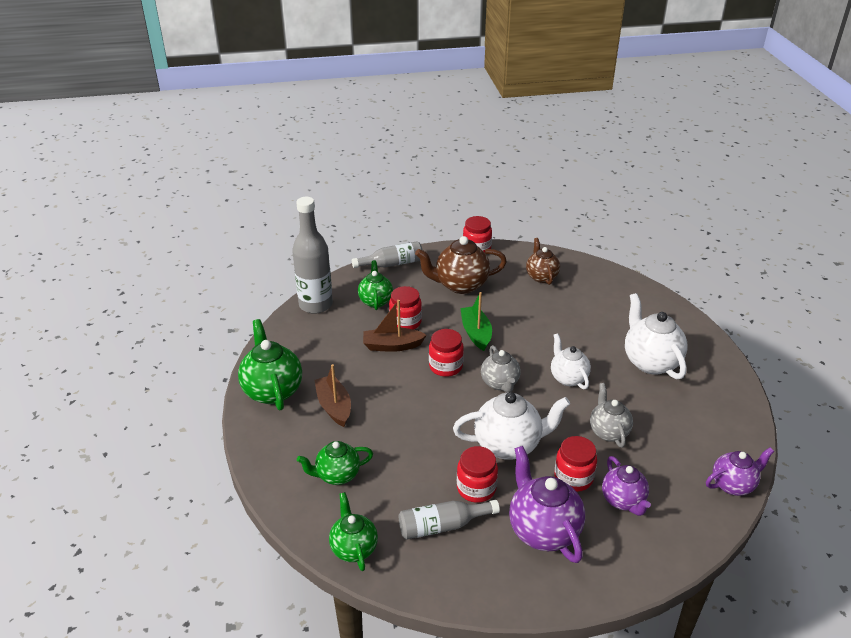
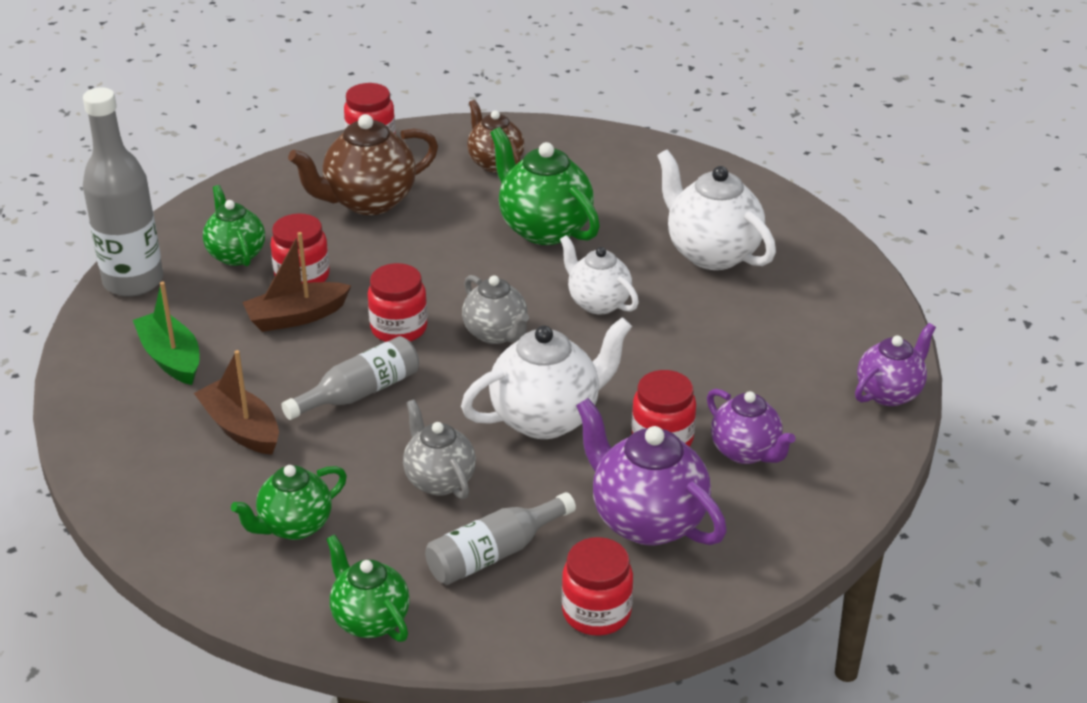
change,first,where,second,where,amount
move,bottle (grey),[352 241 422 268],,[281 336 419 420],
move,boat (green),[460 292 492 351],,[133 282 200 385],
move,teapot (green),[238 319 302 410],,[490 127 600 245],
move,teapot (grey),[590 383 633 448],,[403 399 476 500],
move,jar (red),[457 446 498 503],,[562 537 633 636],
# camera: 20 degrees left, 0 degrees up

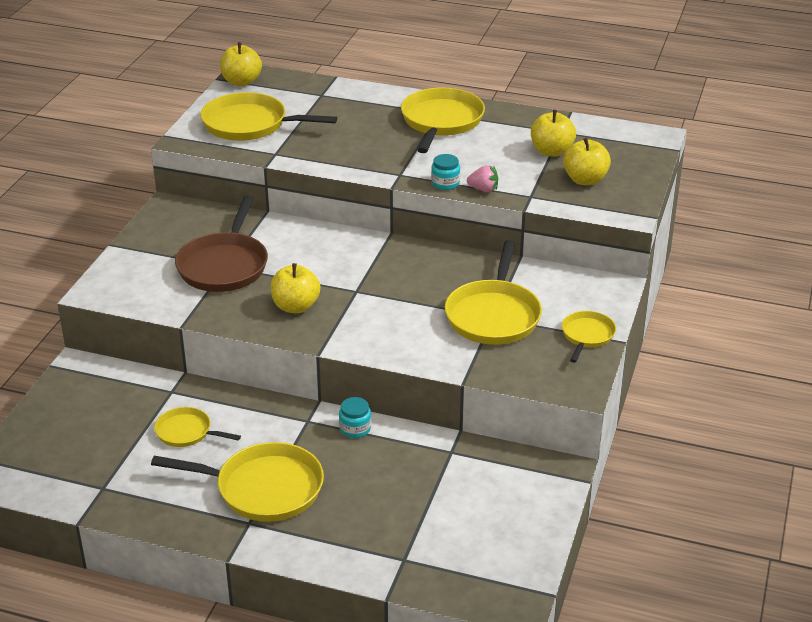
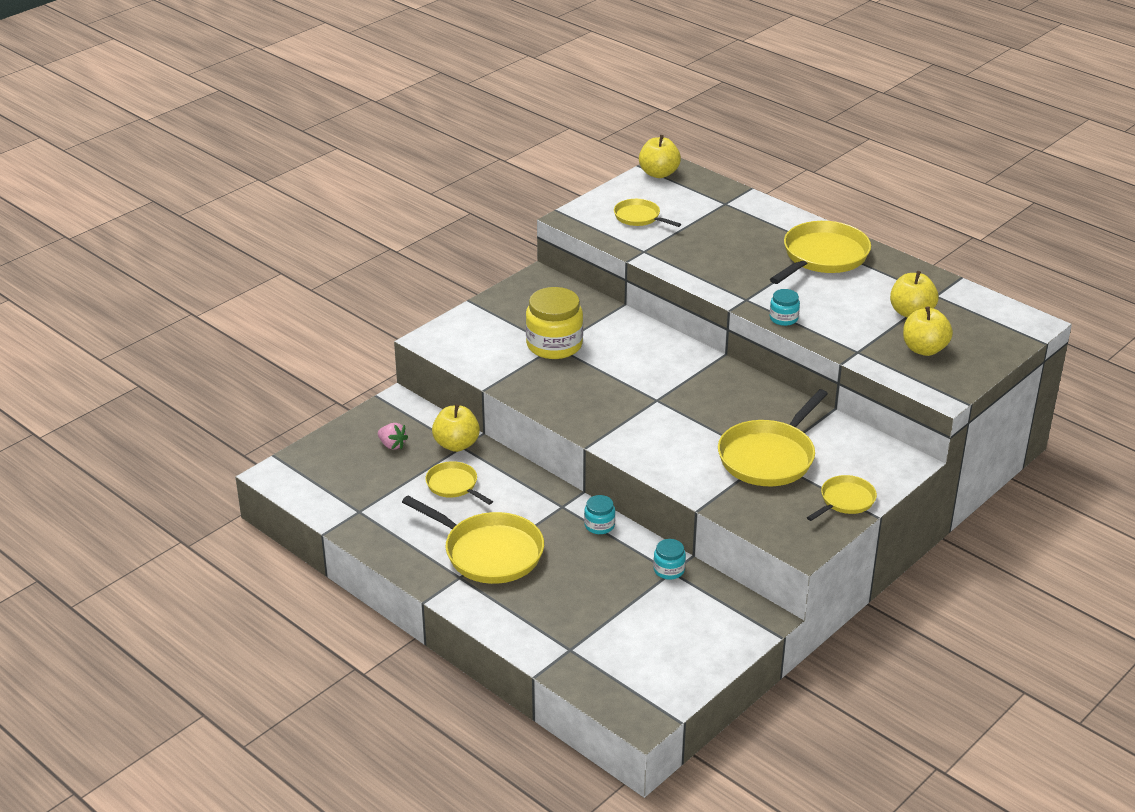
change,first,where,second,where,amount
resize,pan (yellow),[200 92 337 141],,[614 199 681 227],x0.55
move,strawberry (pink),[467 165 498 192],,[378 423 408 450],
replace,pan (brown),[175 196 268 292],jar (yellow),[526 287 583 359],
move,apple (yellow),[271 263 320 313],,[432 404 480 452],
insert,,,jar (turquoise),[653 539 686 579],
# camera: 25 degrees right, 0 degrees up

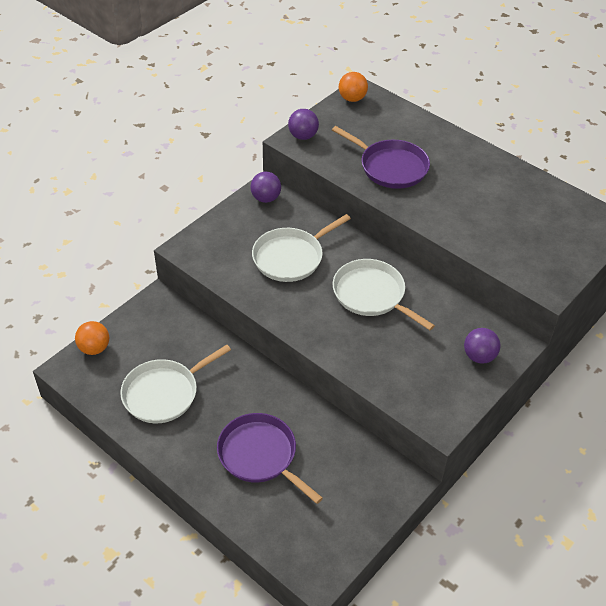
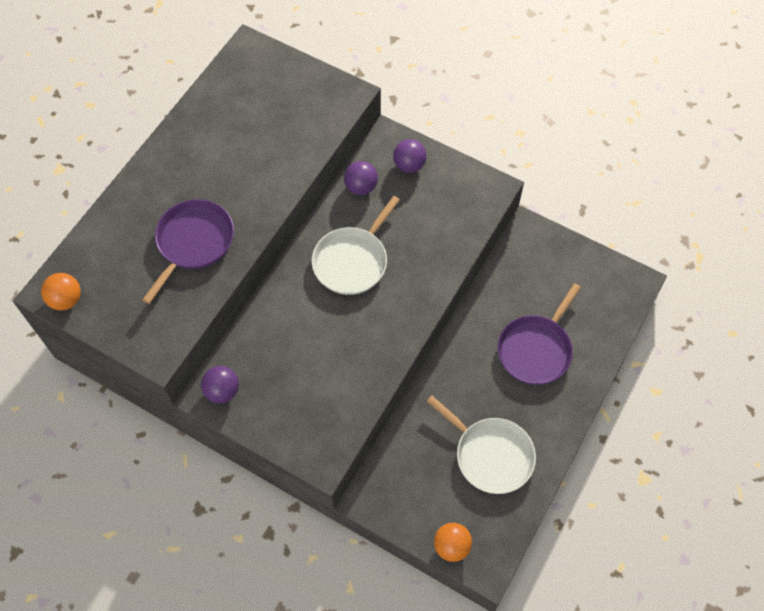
change,first,where,second,where,amount
move,ball (purple),[288 109 319 140],,[344 161 378 195],
delete,pan (white),[252 214 351 282],,,
# camera: 100 degrees left, 15 degrees up

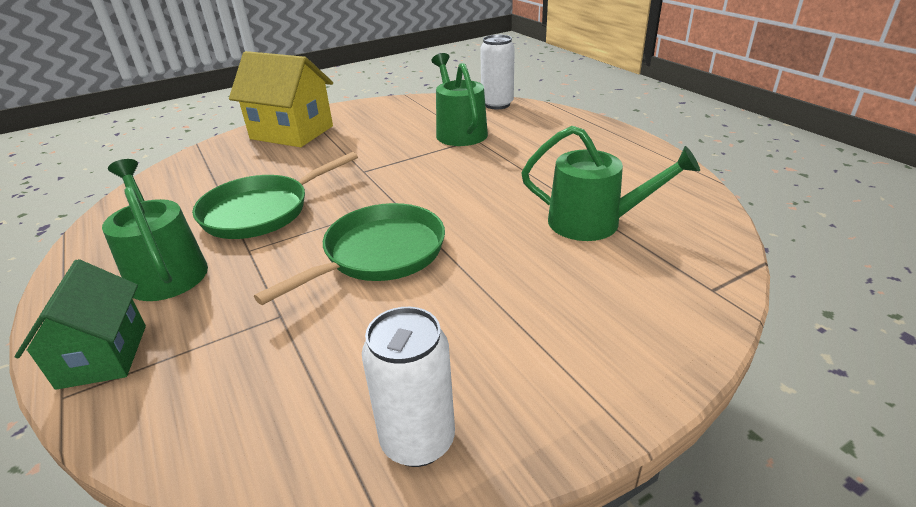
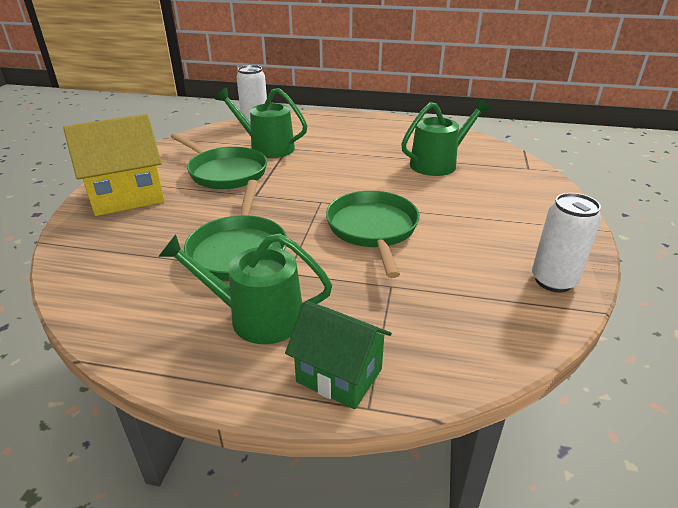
change,first,where,second,where,amount
insert,,,pan (green),[170 133 267 189],
# camera: 50 degrees left, 0 degrees up

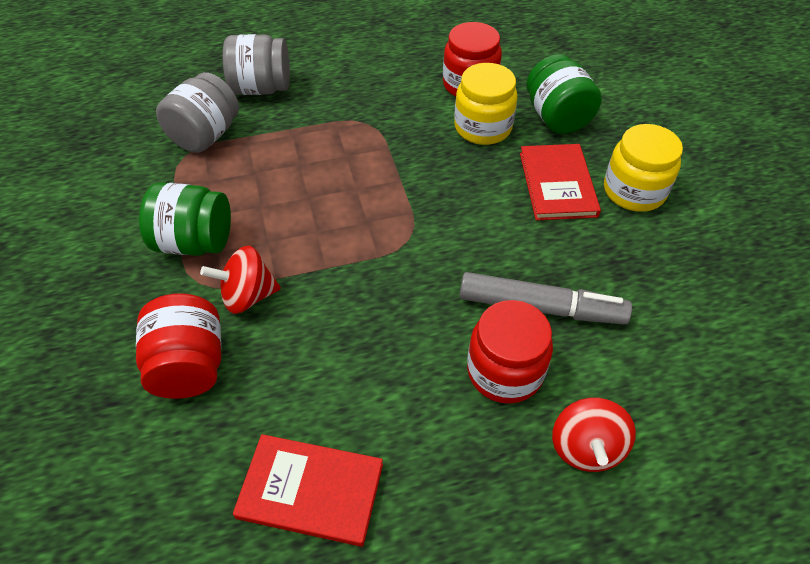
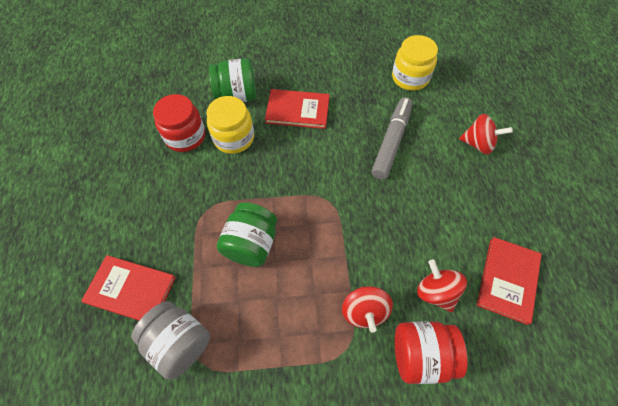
change,first,where,second,where,amount
replace,jar (grey),[223 34 290 95],book (red),[81 255 176 321],
move,jar (yellow),[604 124 683 212],,[392 35 438 91],
move,jar (green),[139 182 231 256],,[217 202 277 267],
delete,jar (red),[467 300 553 404],,,
insert,,,spinning top (red),[417 259 467 312],
# camera: 80 degrees left, 10 degrees up

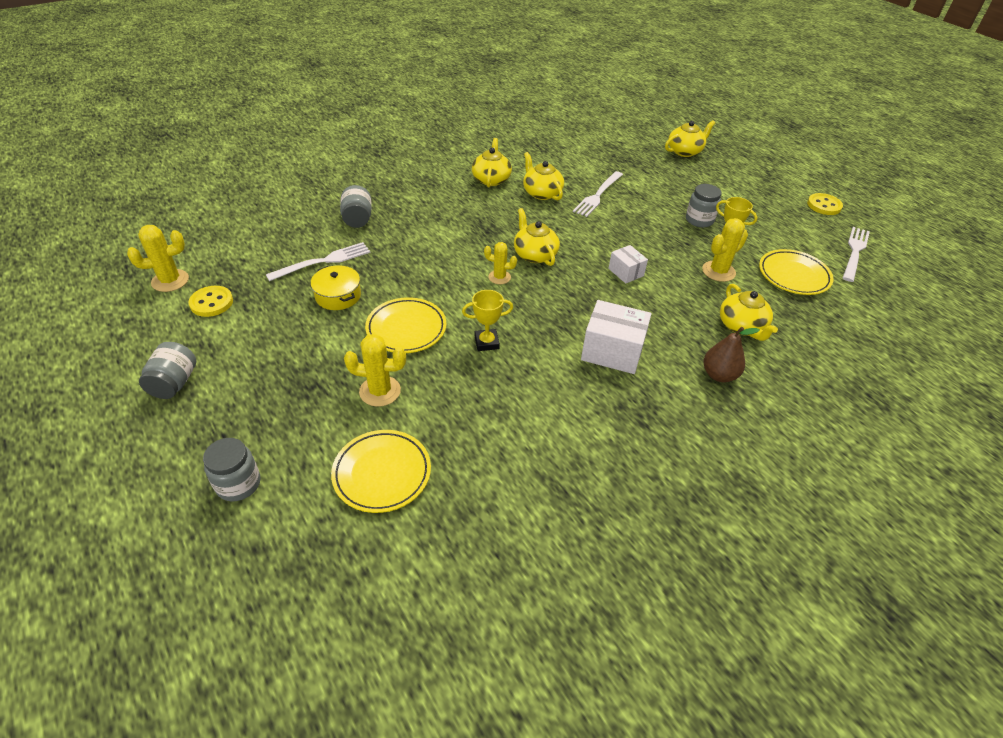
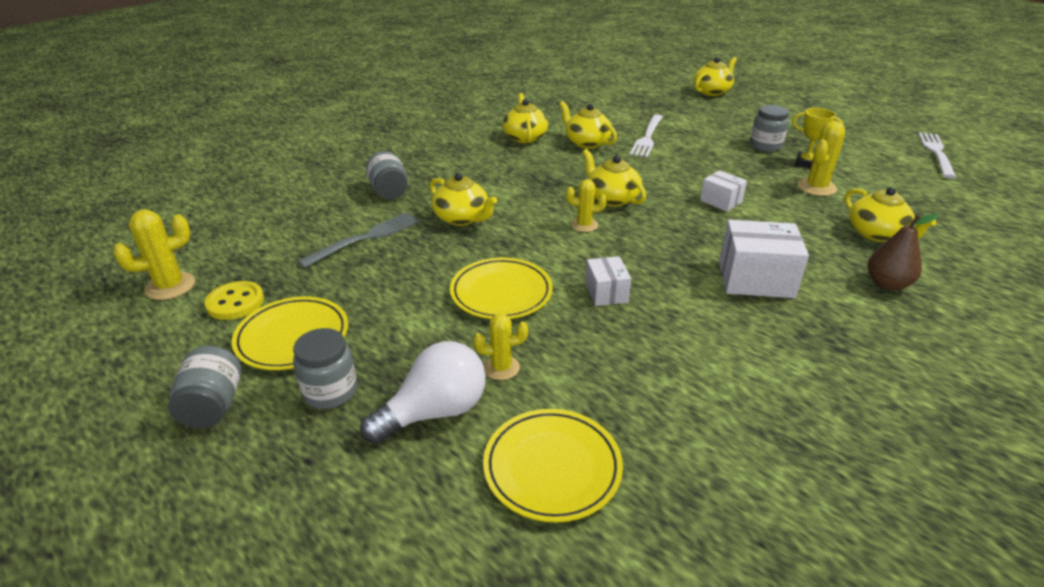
change,first,where,second,where,amount
delete,button (yellow),[807 193 843 215],,,
recolor,fork (white),[266 242 370 281],fork (grey),[298 212 419 268],
move,plate (yellow),[759 249 834 295],,[232 297 348 370],
delete,pot (yellow),[310 265 361 310],,,
replace,trophy (yellow),[462 290 513 351],box (white),[585 256 631 306],
resize,cactus (yellow),[344 334 406 407],,[473 313 528 380],x0.66
move,jar (grey),[203 438 260 501],,[293 328 357 409],
insert,,,teapot (yellow),[429 173 497 226],
insert,,,light bulb (white),[360 341 486 444],
# camera: 10 degrees left, 10 degrees down

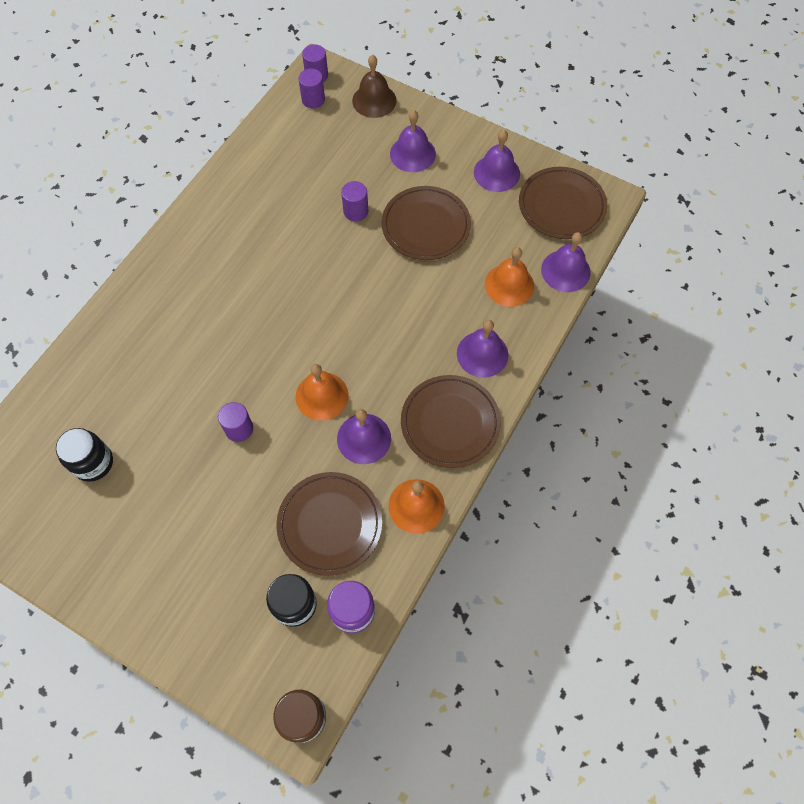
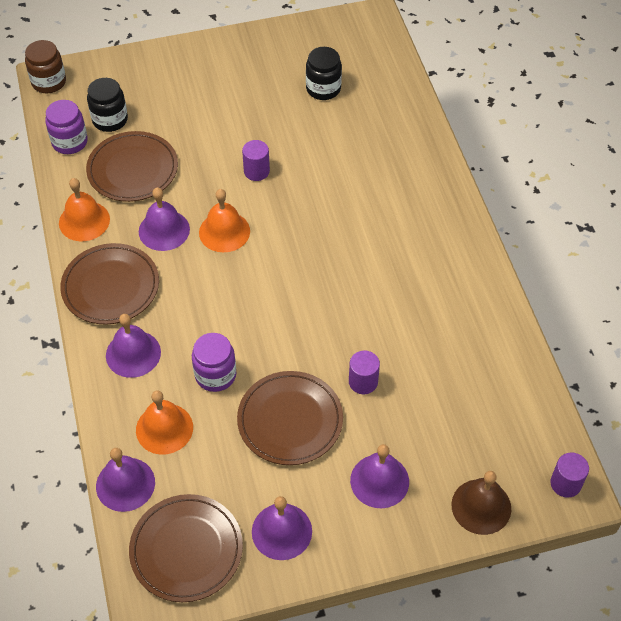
change,first,where,second,where,amount
delete,cylinder (purple),[298 69 325 109],,,
insert,,,jar (purple),[192 333 236 392],
# camera: 135 degrees right, 10 degrees down

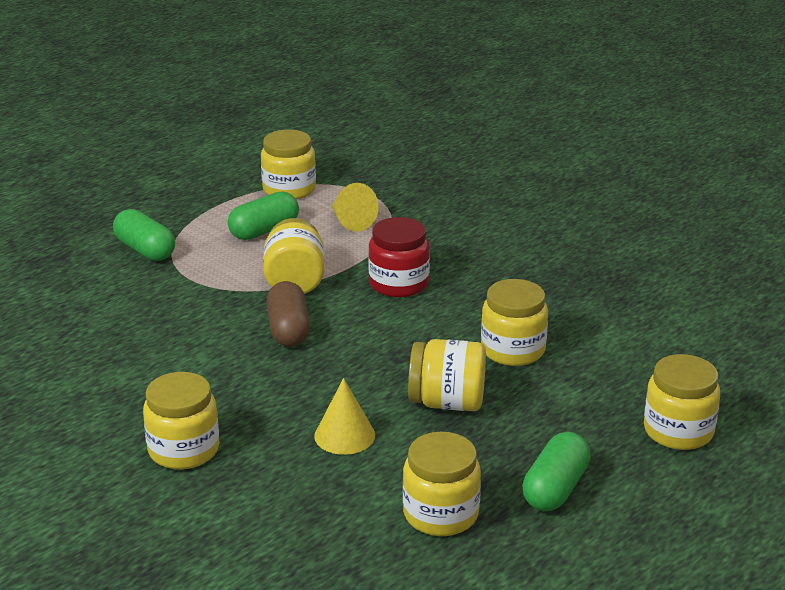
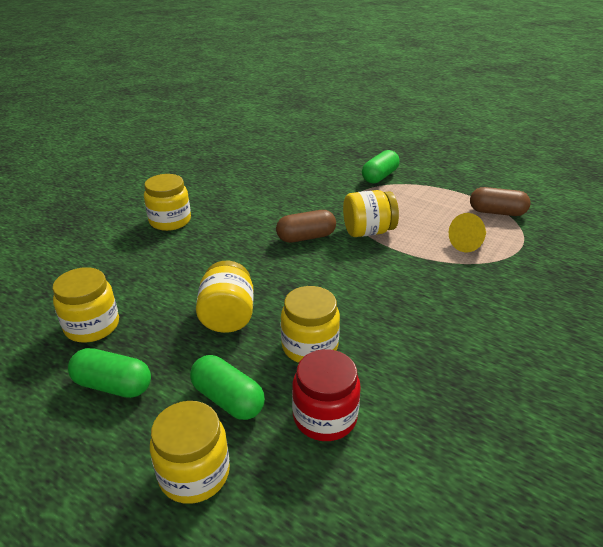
change,first,where,second,where,amount
replace,jar (yellow),[261 130 316 199],capsule (brown),[470 187 531 216],
move,capsule (green),[228 191 299 240],,[190 355 265 420],
move,jar (red),[368 217 430 297],,[292 349 361 441],
delete,cone (yellow),[314 378 375 455],,,
# camera: 80 degrees right, 5 degrees up

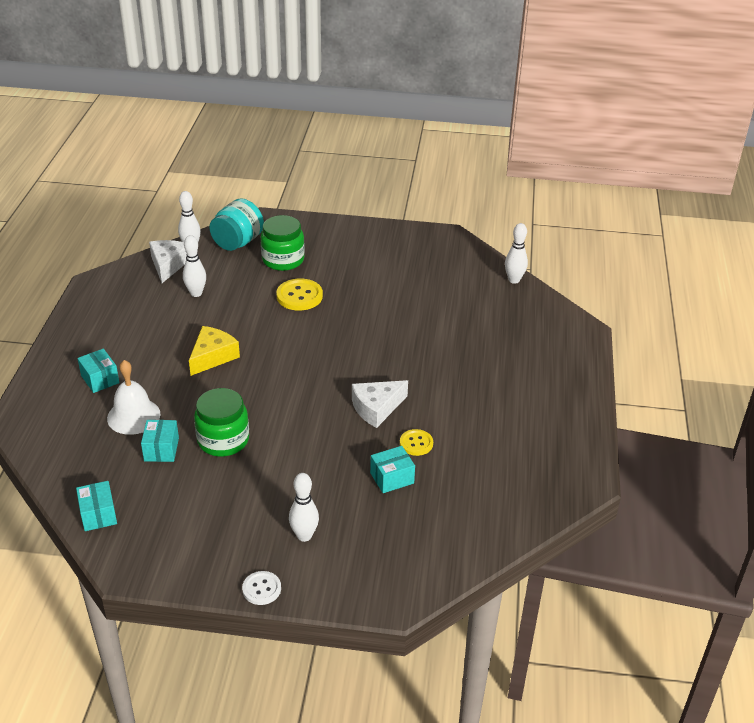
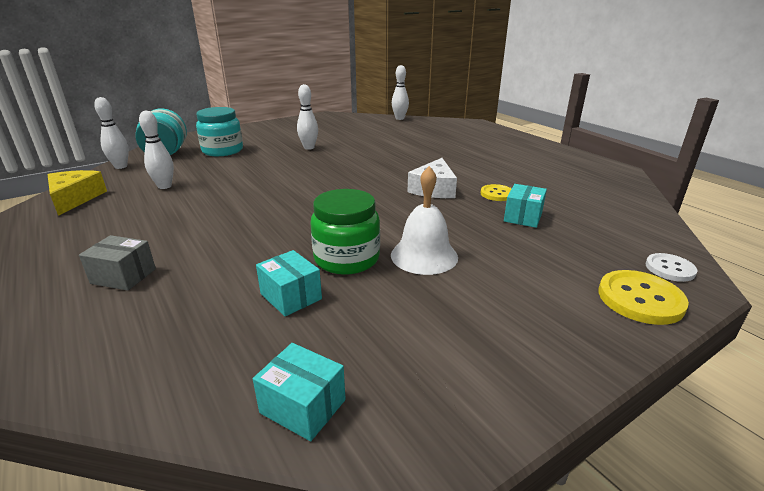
change,first,where,second,where,amount
recolor,jar (green),[261 215 305 271],jar (turquoise),[196 107 243 156],
delete,cheese (white),[149 240 187 283],,,
move,button (yellow),[276 278 323 310],,[599 270 689 325],
move,cheese (yellow),[189 326 240 376],,[48 170 107 216],
recolor,box (turquoise),[77 349 119 393],box (grey),[79 235 156 291],
move,bell (white),[107 360 160 435],,[391 166 458 275],
move,bowling pin (white),[289 473 319 542],,[297 84 318 150],
move,button (white),[242 571 281 605],,[646 253 697 282],
# camera: 40 degrees left, 10 degrees down

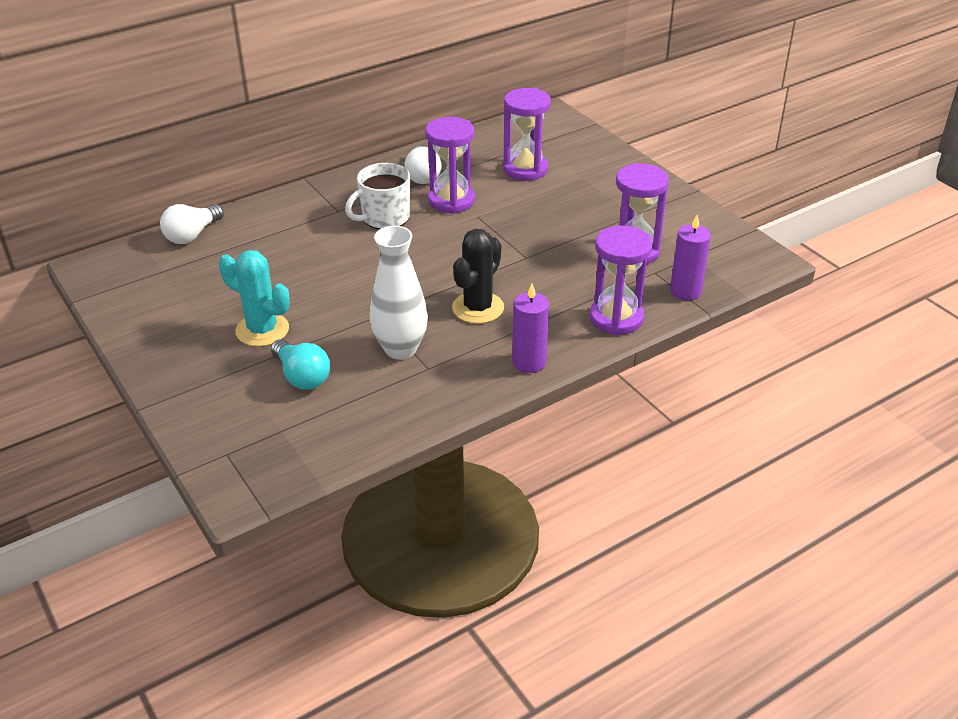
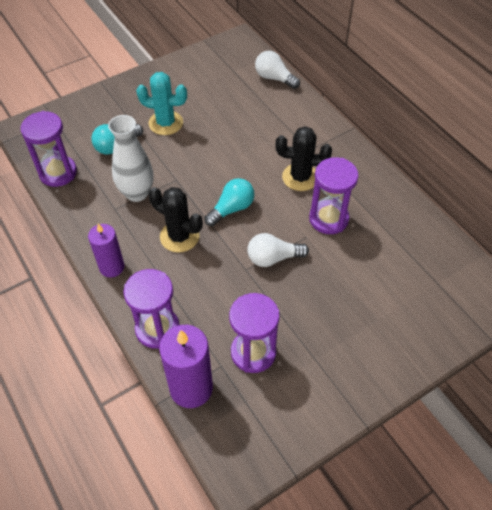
change,first,where,second,where,amount
move,hourglass (purple),[503 88 551 181],,[21 111 77 187],
move,light bulb (white),[404 145 442 184],,[247 233 309 267],
replace,mug (white),[345 163 410 230],cactus (black),[276 126 332 191],
resize,candle (purple),[670 215 711 300],,[159 325 213 408],x1.51
rotate,cactus (turquoise),[219 250 290 347],,[136 72 187 135],75 degrees clockwise
insert,,,light bulb (turquoise),[204 178 255 226],
# camera: 90 degrees right, 15 degrees up

